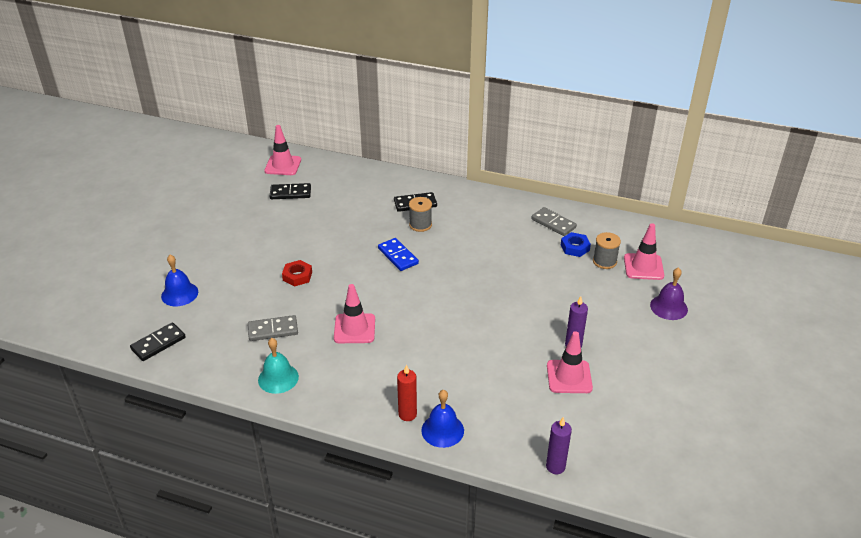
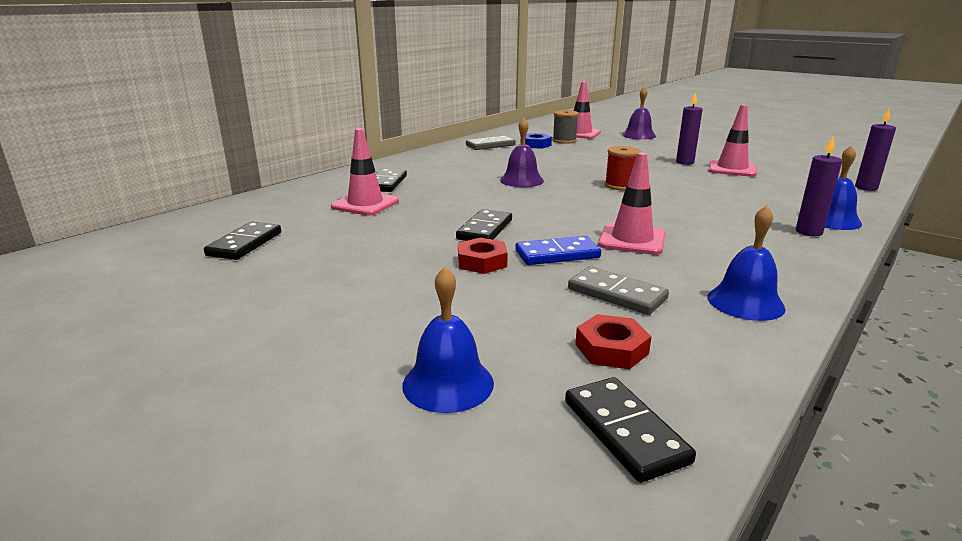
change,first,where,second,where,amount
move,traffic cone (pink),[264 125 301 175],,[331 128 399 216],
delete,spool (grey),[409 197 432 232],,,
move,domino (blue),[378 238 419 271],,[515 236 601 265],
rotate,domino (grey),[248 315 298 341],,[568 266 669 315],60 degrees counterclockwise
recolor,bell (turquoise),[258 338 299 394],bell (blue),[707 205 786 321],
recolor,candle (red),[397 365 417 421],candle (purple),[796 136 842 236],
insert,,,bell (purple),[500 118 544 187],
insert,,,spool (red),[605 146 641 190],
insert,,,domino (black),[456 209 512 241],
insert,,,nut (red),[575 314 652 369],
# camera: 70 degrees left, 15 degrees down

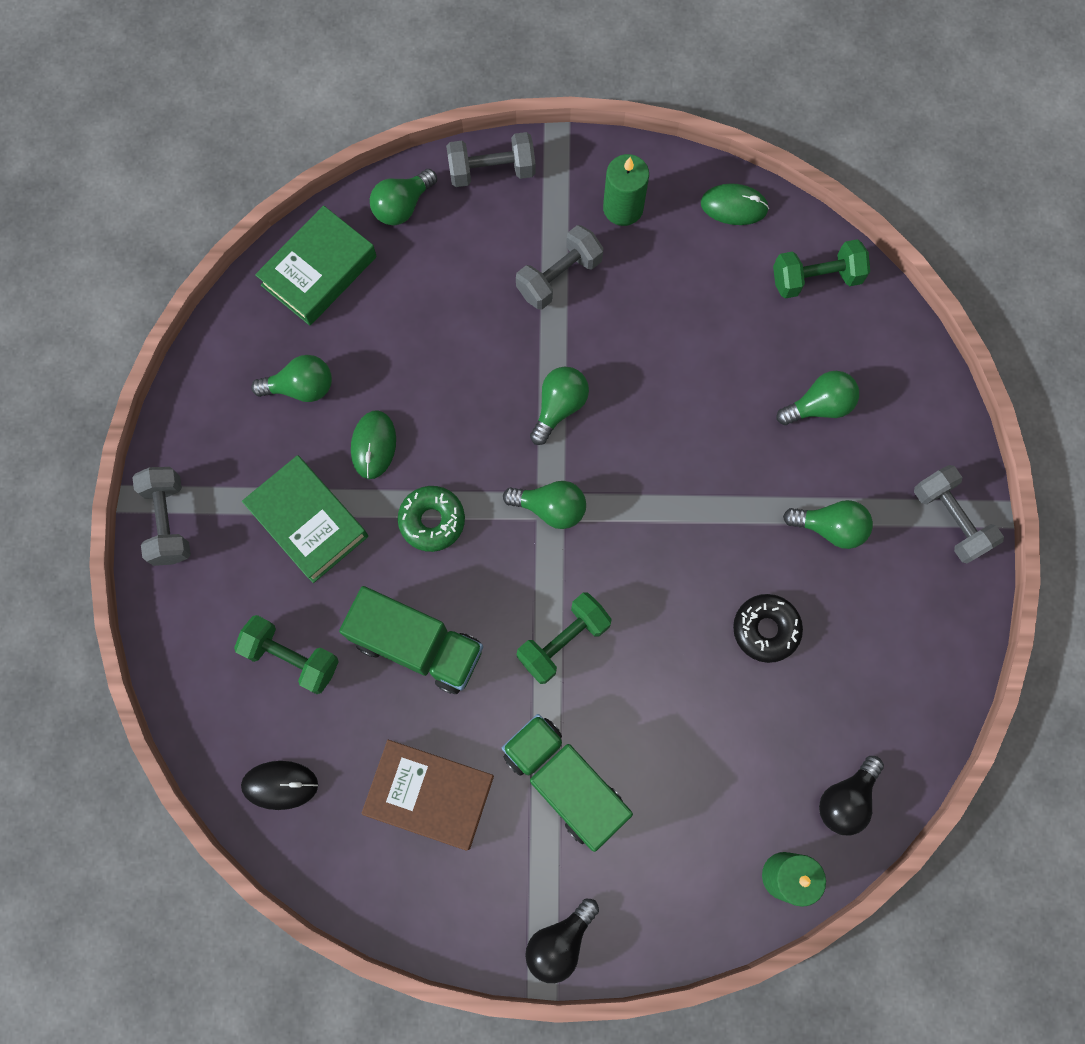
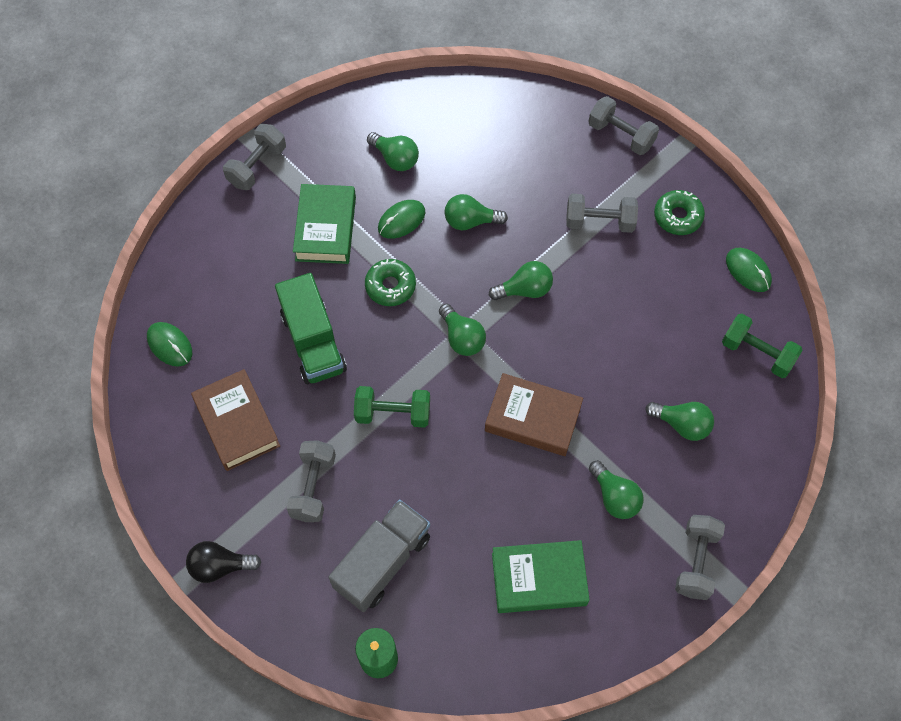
change,first,where,second,where,amount
replace,candle (green),[603 154 649 226],donut (green),[654 190 705 235],
move,light bulb (green),[370 169 437 225],,[444 194 508 230],
move,book (green),[255 205 377 325],,[492 540 590 613],
delete,donut (black),[733 594 803 663],,,
delete,dumbbell (green),[234 615 339 694],,,
replace,truck (green),[502 714 633 852],dumbbell (grey),[286 440 336 522],
delete,light bulb (black),[819 756 884 835],,,
recolor,mouse (black),[241 761 318 810],mouse (green),[147 322 192 367],
insert,,,book (brown),[485 373 583 456],
insert,,,truck (grey),[328 500 430 612],
# camera: 45 degrees right, 10 degrees down

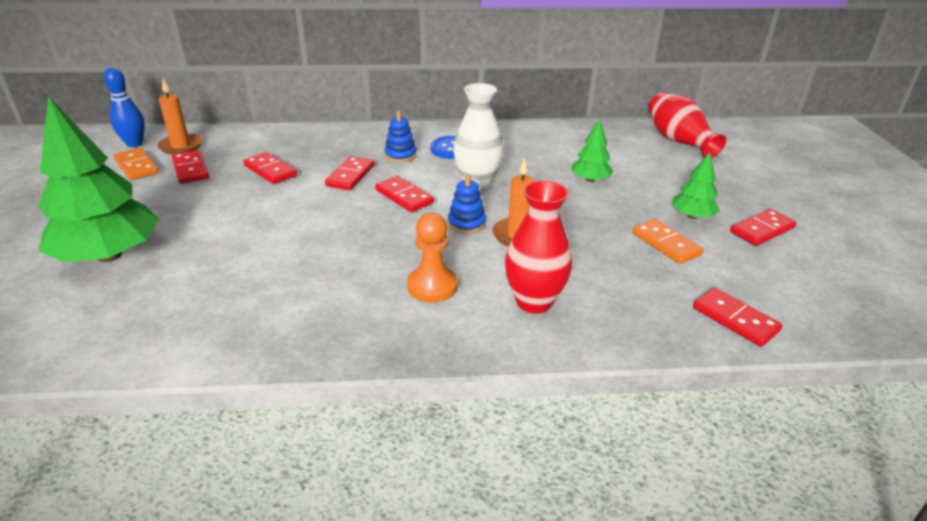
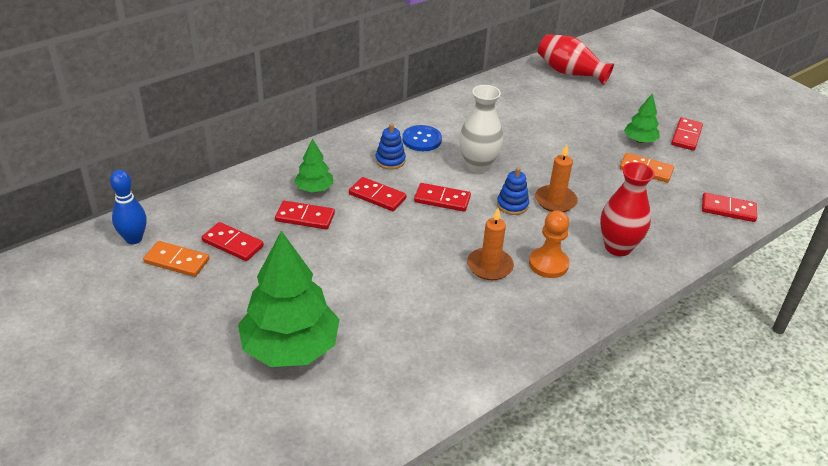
change,first,where,second,where,amount
move,candle (orange),[157 79 203 155],,[467 208 514 280],
move,tree (green),[572 119 613 182],,[294 139 333 192],
rotate,domino (red),[325 156 374 190],,[349 177 406 211],45 degrees counterclockwise
# camera: 35 degrees left, 5 degrees up

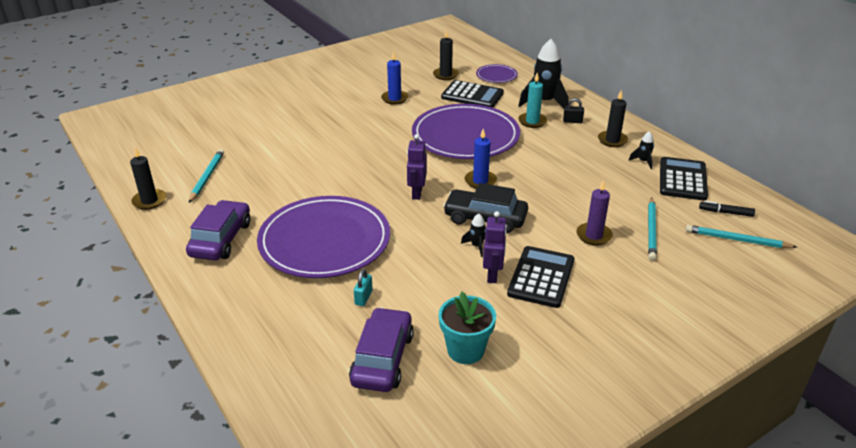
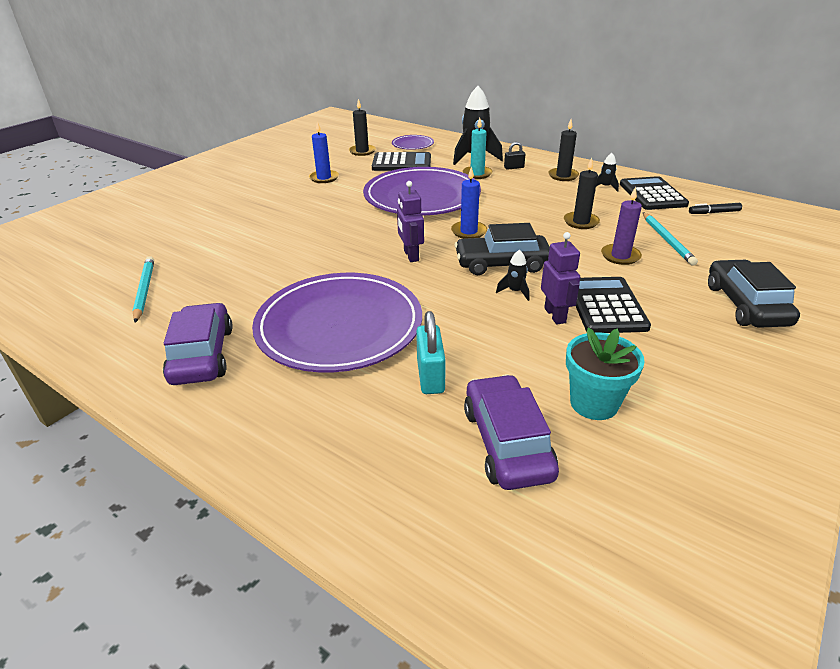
change,first,where,second,where,amount
move,candle (black),[130 147 166 210],,[564 158 600 229],
delete,pencil (turquoise),[686 225 797 248],,,
resize,padlock (turquoise),[354 269 373 306],,[416 311 446 394],x1.65
insert,,,car (black),[708 260 800 328],
# camera: 20 degrees left, 0 degrees up

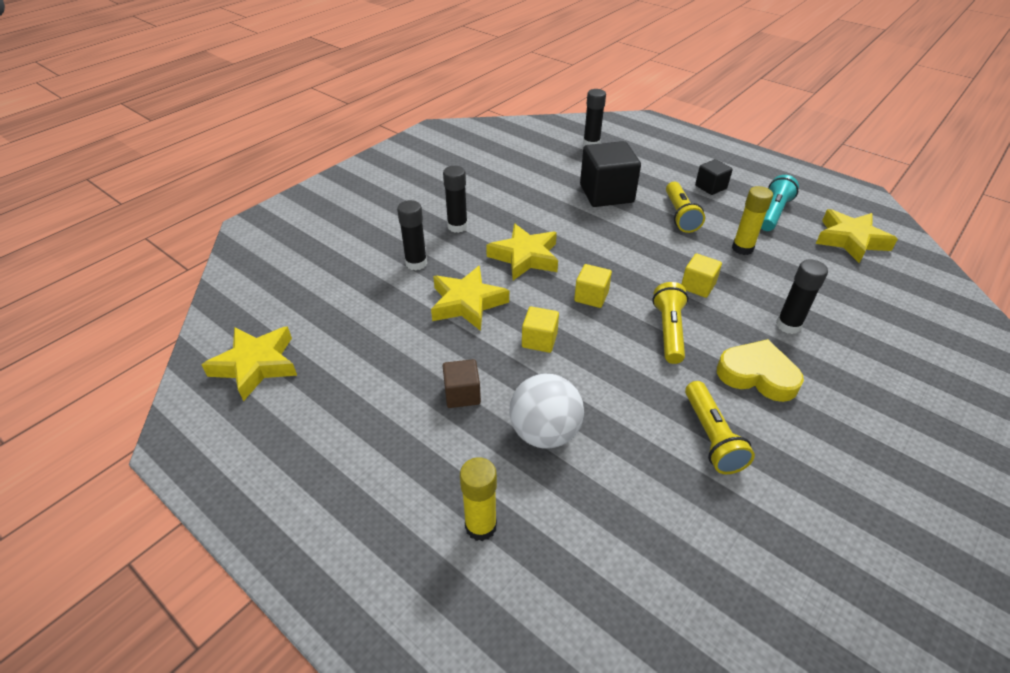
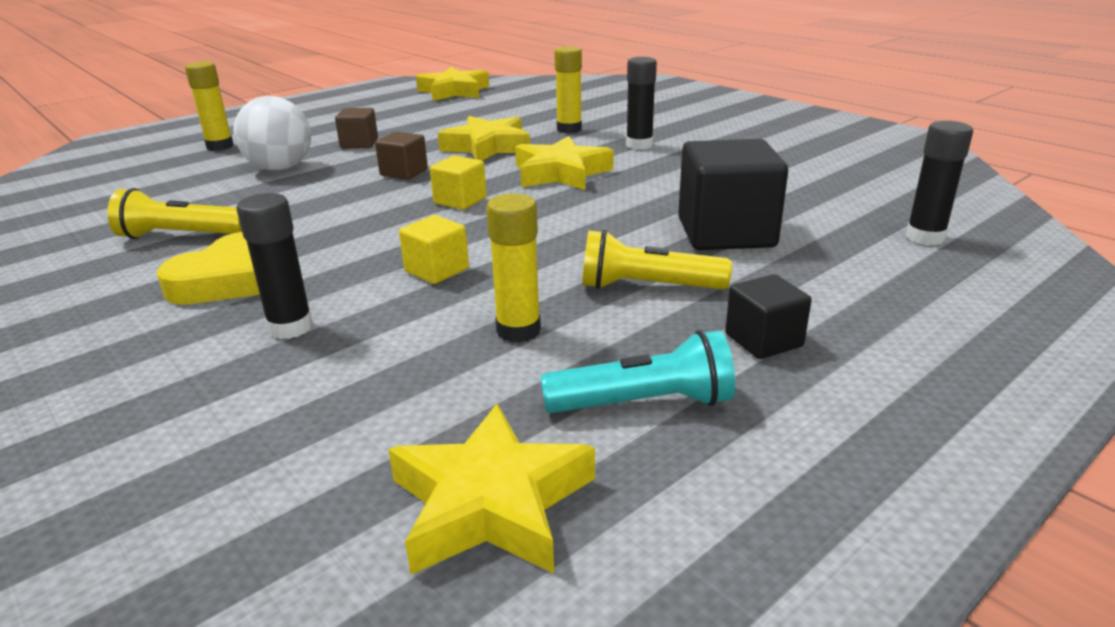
change,first,where,second,where,amount
rotate,flashlight (turquoise),[761 175 799 231],,[541 330 735 413],45 degrees counterclockwise
recolor,glue stick (black),[397 200 427 270],glue stick (yellow),[554 46 582 133],
delete,flashlight (yellow),[652 282 688 364],,,
recolor,cube (yellow),[522 306 559 353],cube (brown),[375 132 428 180],
# camera: 100 degrees right, 15 degrees down

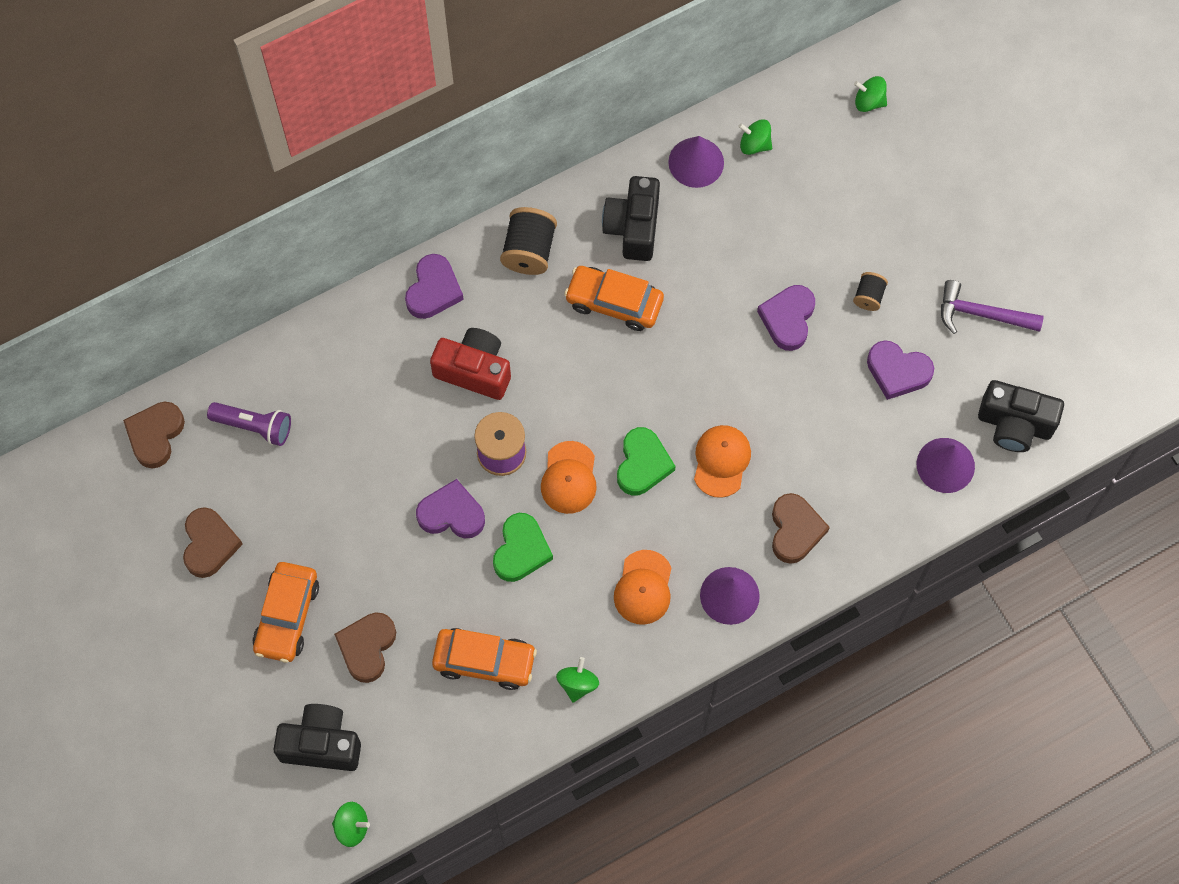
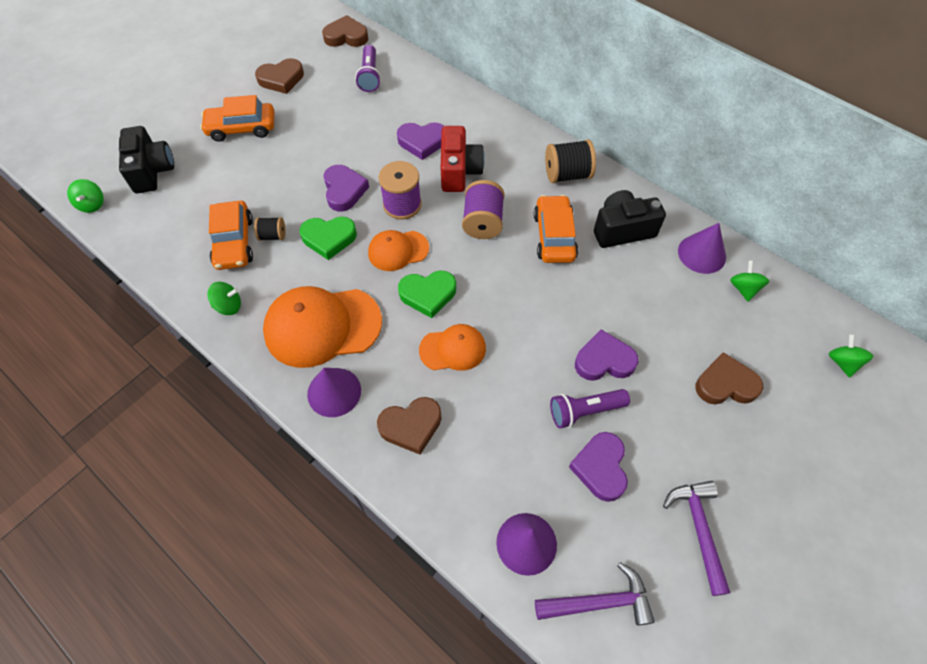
change,first,where,second,where,amount
move,heart (purple),[405 254 464 319],,[397 122 444 160],
move,spool (black),[853 272 888 311],,[254 217 285 241],
replace,camera (black),[978 380 1064 452],hammer (purple),[535 562 655 626],
resize,cap (orange),[614 550 672 625],,[263 286 382 368],x1.78
move,heart (brown),[334 612 396 683],,[696 352 763 404],
insert,,,spool (purple),[462 180 505 239],
insert,,,flashlight (purple),[550 389 630 428],
# camera: 70 degrees right, 10 degrees down

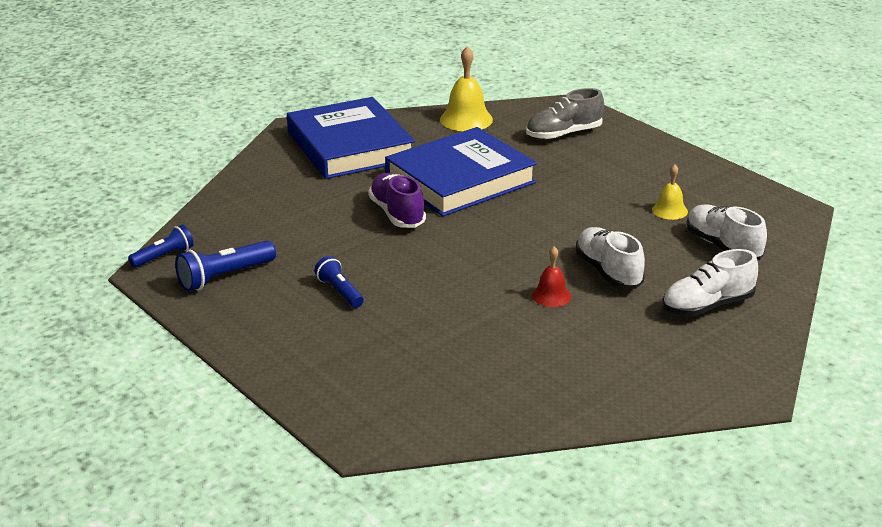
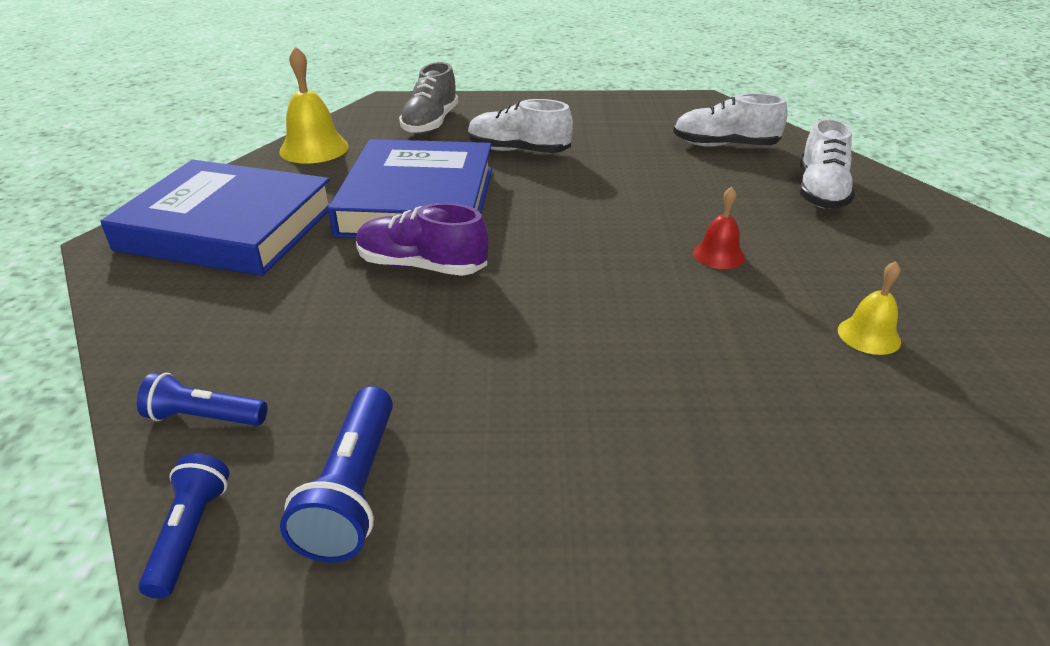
change,first,where,second,where,amount
move,bell (yellow),[652 164 688 220],,[838 261 901 355],
move,shoe (white),[575 227 645 289],,[468 99 573 153],
move,flashlight (blue),[314 256 364 308],,[137 373 267 426],
# camera: 50 degrees left, 5 degrees up

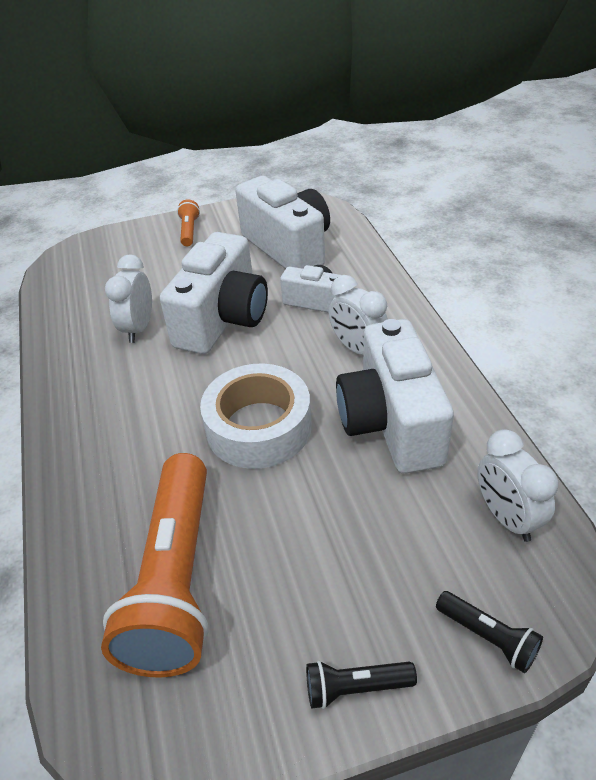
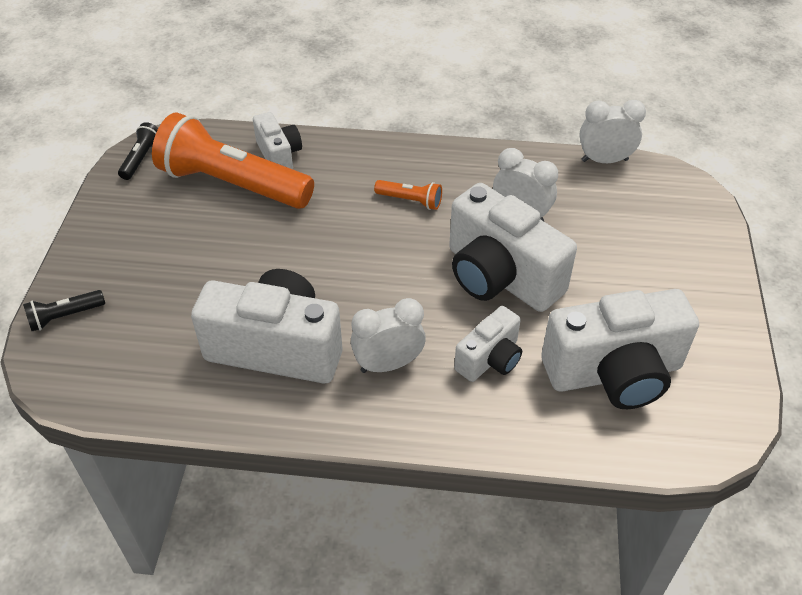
change,first,where,second,where,amount
move,flashlight (orange),[177 199 200 246],,[374 180 442 210],
delete,tape (white),[200 363 312 469],,,
move,clock (white),[477 429 558 542],,[579 100 646 163],
move,flashlight (black),[306 660 417 709],,[118 122 158 180],
insert,,,camera (white),[253 112 302 169],
# camera: 110 degrees right, 5 degrees up

